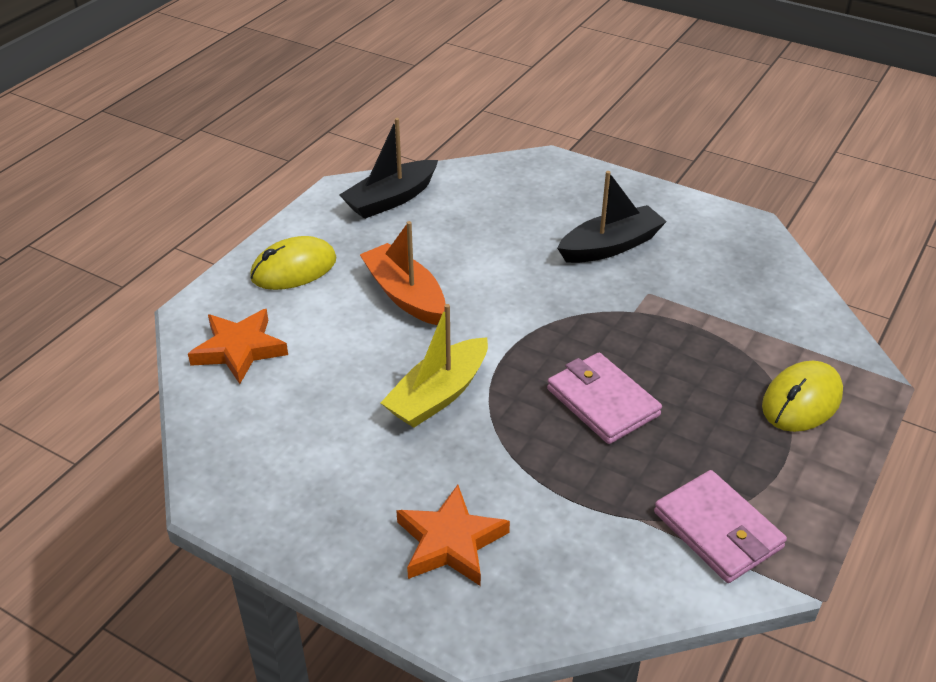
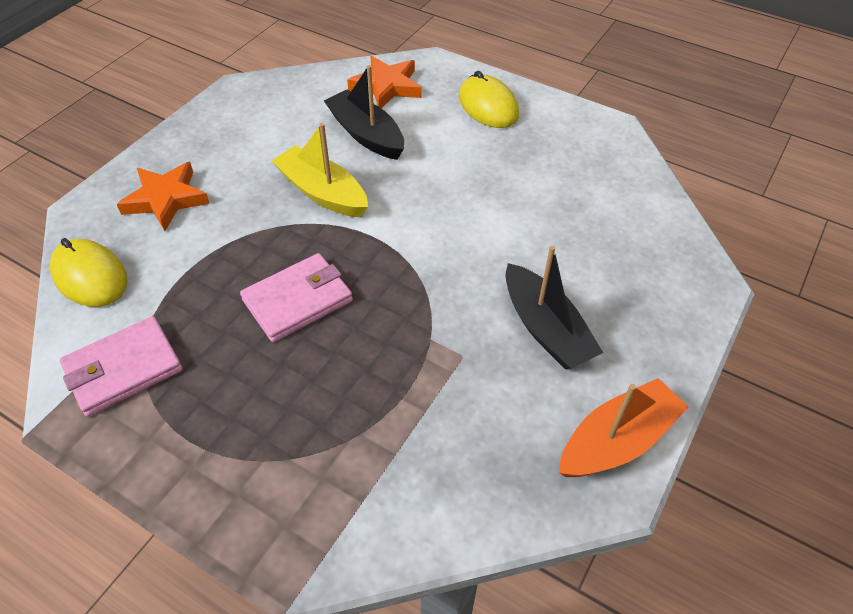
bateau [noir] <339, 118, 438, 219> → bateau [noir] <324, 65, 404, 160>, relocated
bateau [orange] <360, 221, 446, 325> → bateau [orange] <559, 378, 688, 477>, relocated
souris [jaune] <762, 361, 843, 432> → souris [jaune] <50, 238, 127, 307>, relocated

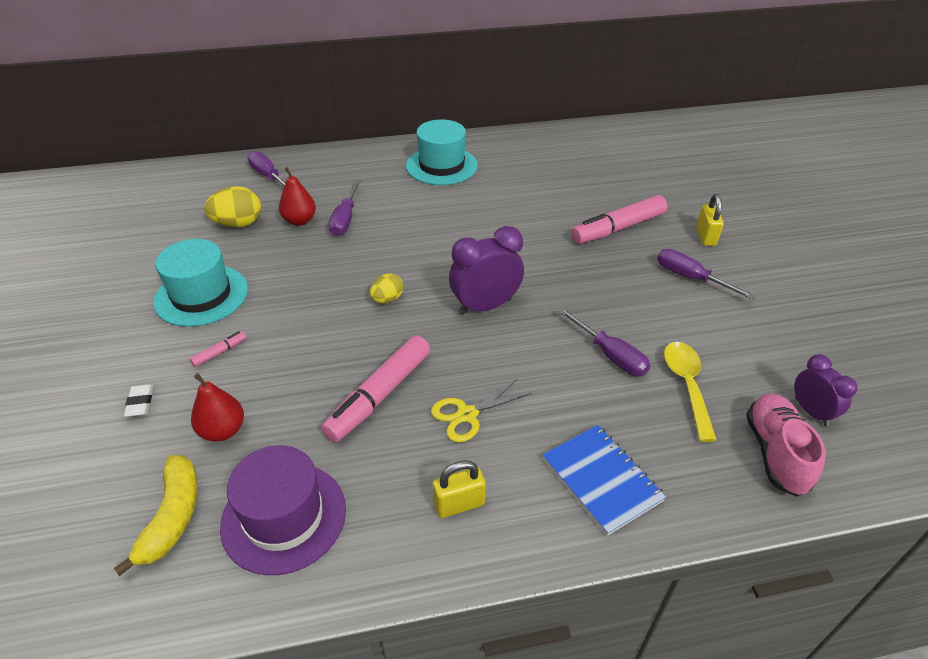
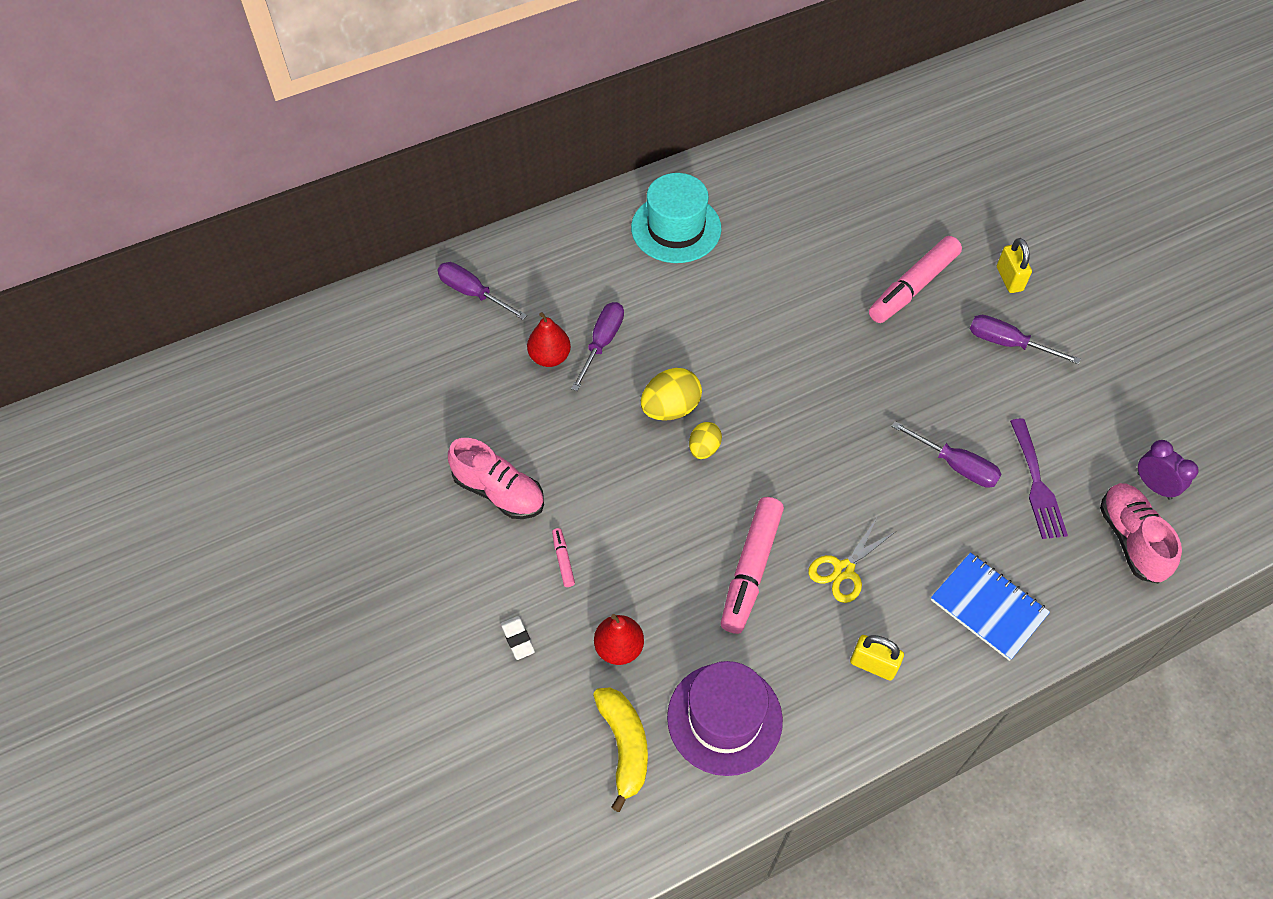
chapeau [turquoise] <153, 239, 248, 327> → chaussure [rose] <448, 438, 544, 519>
feutre [rose] <190, 331, 247, 367> → feutre [rose] <552, 528, 575, 587>, 45 degrees counterclockwise
œuf [jaune] <204, 186, 261, 227> → œuf [jaune] <641, 368, 702, 421>, relocated
tournevis [violet] <328, 180, 361, 236> → tournevis [violet] <571, 302, 624, 391>, 150 degrees counterclockwise
cadenas [jaune] <433, 460, 486, 518> → cadenas [jaune] <850, 635, 904, 681>, 60 degrees clockwise
réveil [violet] <449, 226, 524, 315> → -
cuillère [jaune] <664, 342, 717, 442> → fourchette [violet] <1010, 418, 1068, 539>

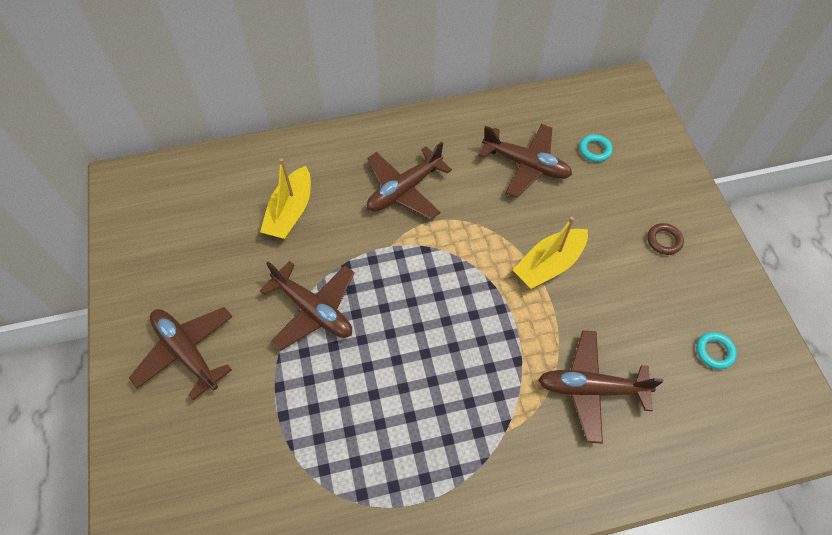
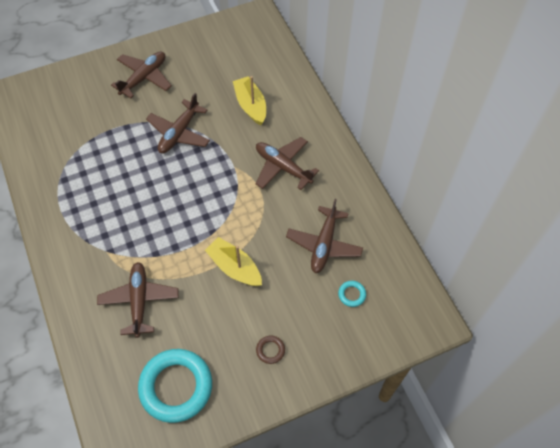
bateau [jaune] <260, 158, 311, 239> → bateau [jaune] <233, 76, 266, 125>, 60 degrees clockwise
anneau [turquoise] <696, 332, 737, 369> → anneau [turquoise] <138, 349, 212, 423>, x2.46

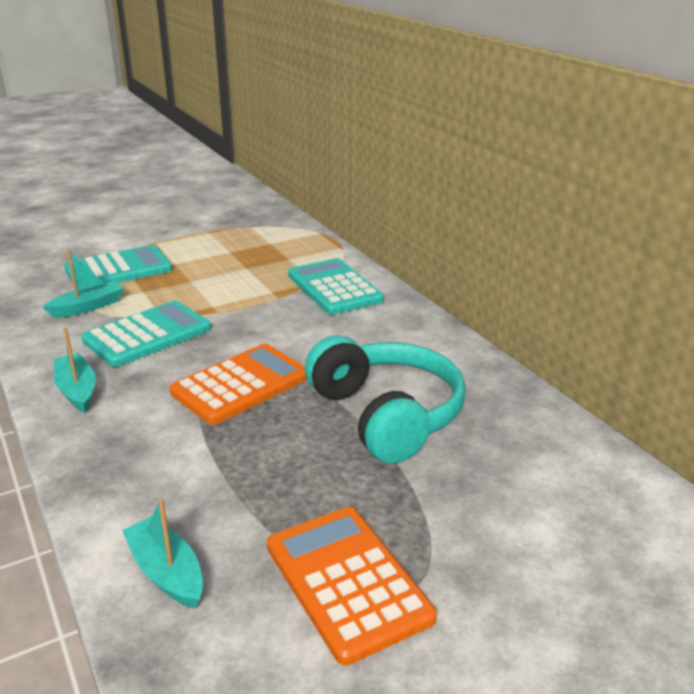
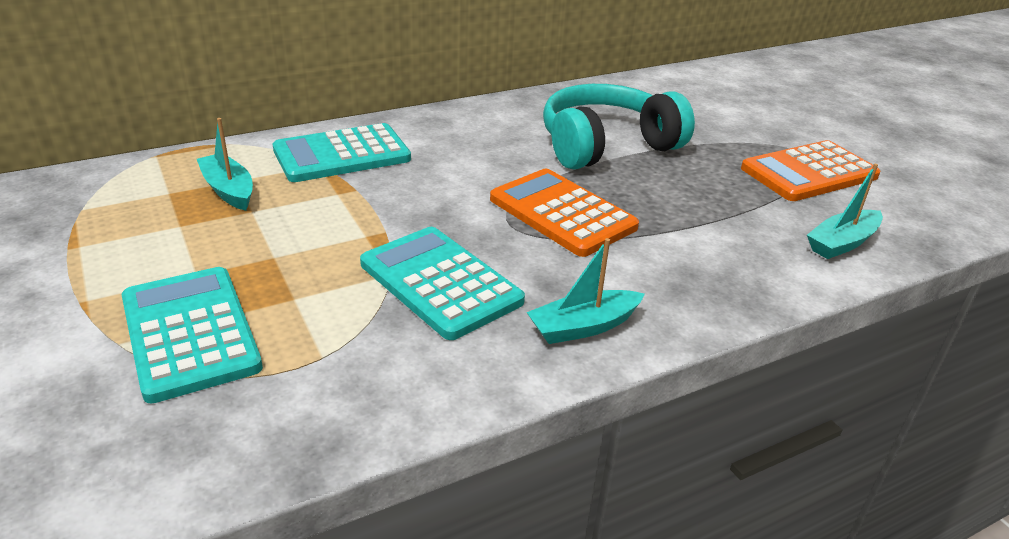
bateau [turquoise] <42, 250, 124, 318> → bateau [turquoise] <197, 118, 253, 211>, relocated

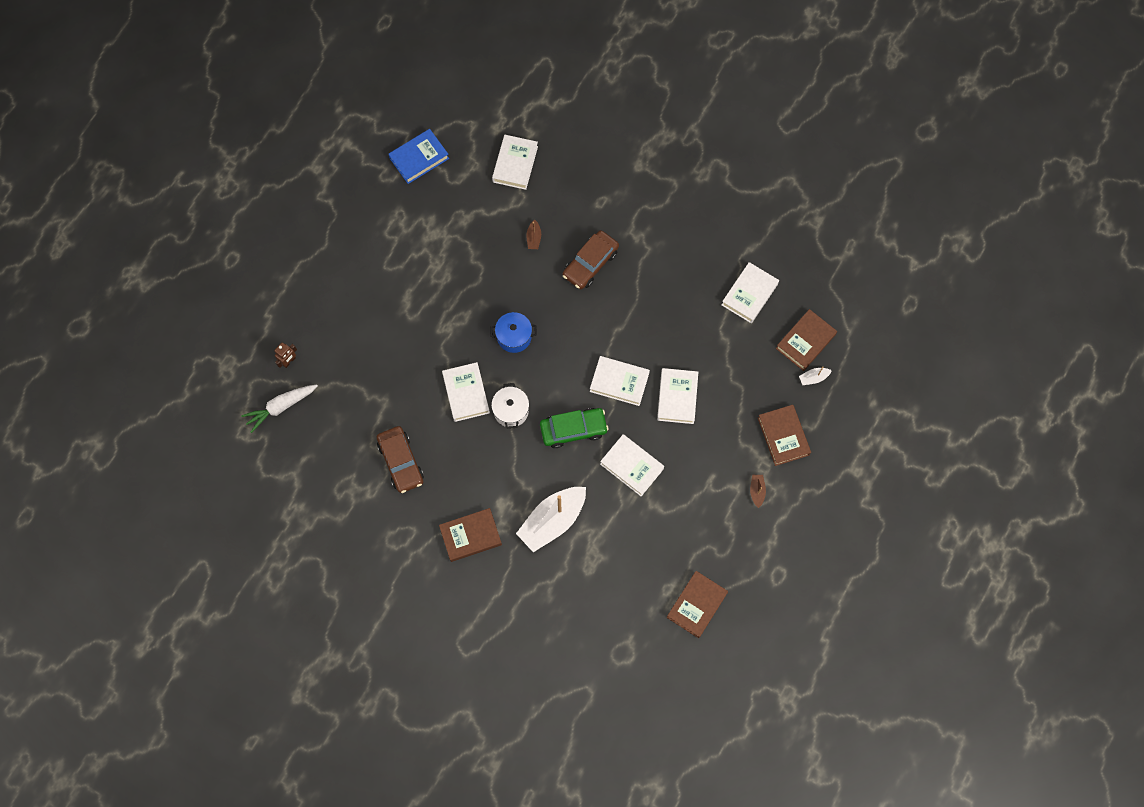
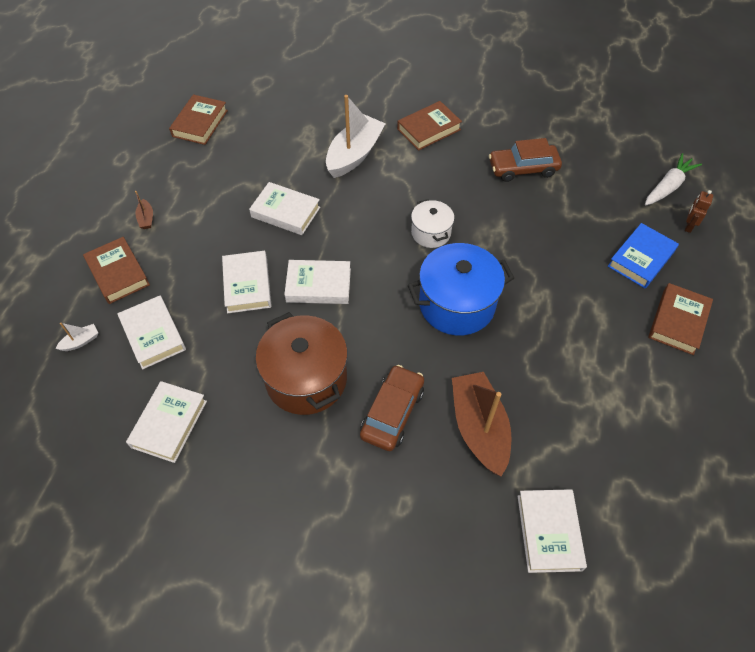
voiture [marron] <377, 426, 424, 493> → voiture [marron] <489, 138, 562, 182>, 60 degrees counterclockwise
livre [bleu] <389, 129, 449, 184> → livre [bleu] <608, 223, 679, 288>, relocated
livre [blanc] <442, 362, 490, 422> → livre [blanc] <117, 296, 186, 369>, relocated
marmite [bleu] <490, 312, 537, 353> → marmite [bleu] <408, 243, 514, 335>, x1.79
bateau [marron] <526, 220, 541, 249> → bateau [marron] <452, 372, 511, 477>, x2.41
voiture [vert] <540, 408, 609, 448> → -
livre [marron] <776, 309, 837, 371> → livre [marron] <649, 283, 713, 355>, relocated
- → marmite [marron] <256, 312, 348, 415>

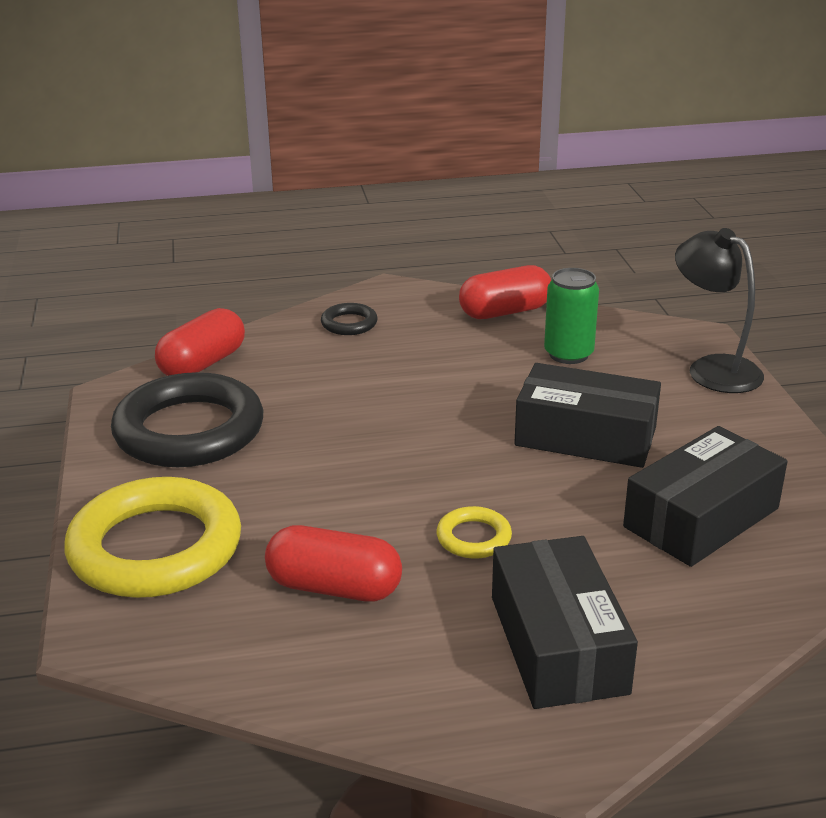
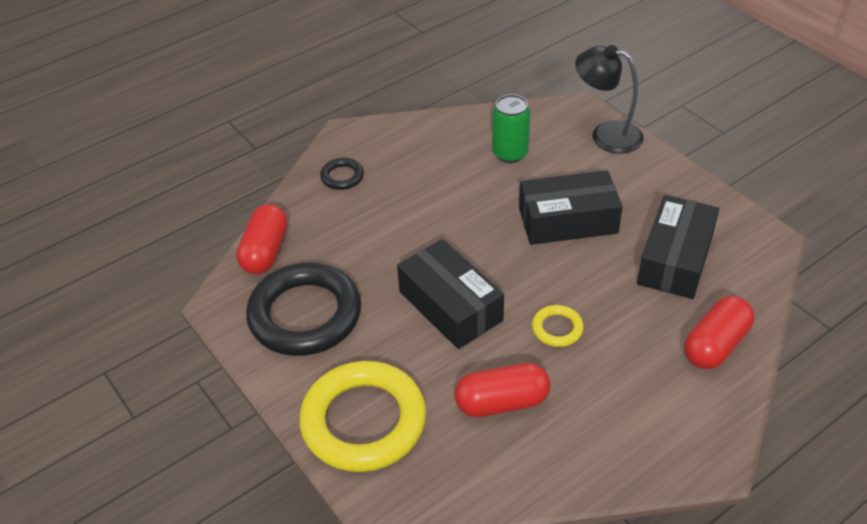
gélule [rouge] <459, 265, 551, 319> → gélule [rouge] <684, 296, 754, 369>, relocated
boîte [noir] <492, 536, 638, 709> → boîte [noir] <397, 239, 504, 349>, relocated

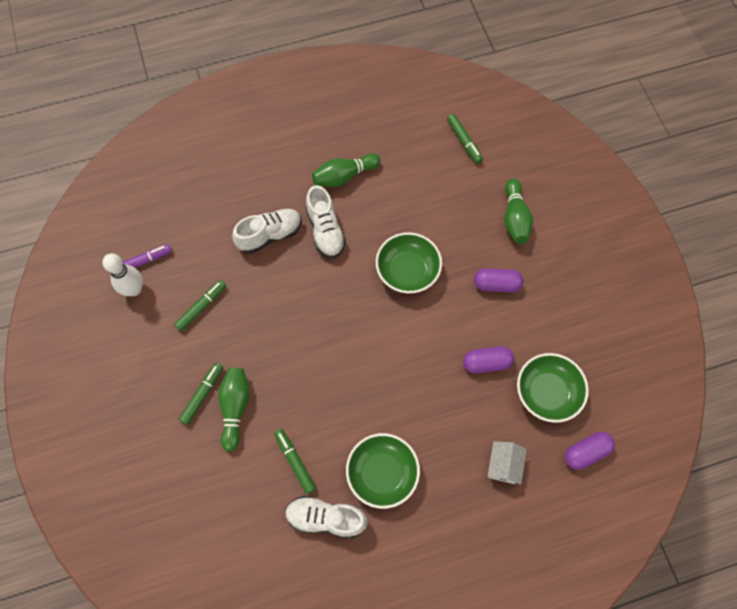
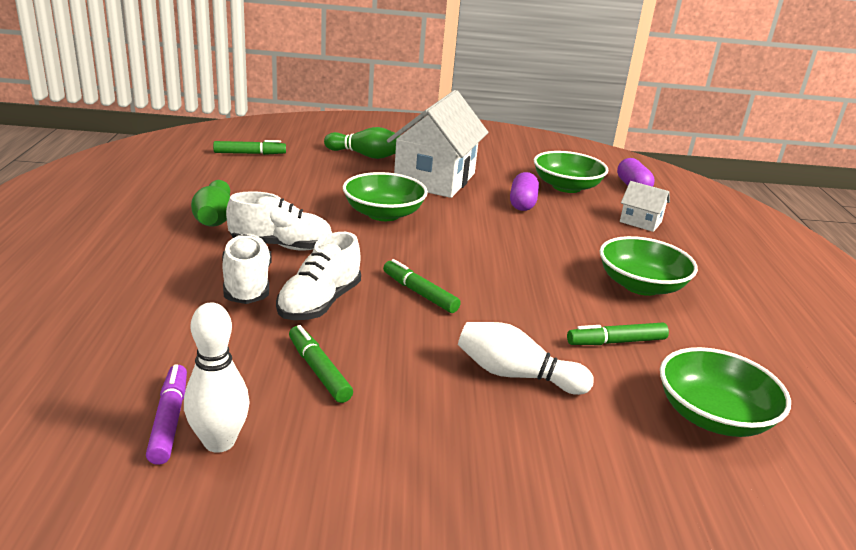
feutre [vert] <179, 363, 223, 425> → feutre [vert] <383, 259, 461, 313>, relocated
quille [vert] <218, 368, 250, 452> → quille [blanc] <458, 322, 594, 395>
chaussure [blanc] <285, 496, 368, 538> → chaussure [blanc] <276, 232, 361, 320>, relocated
gélule [violet] <474, 268, 523, 292> → maison [blanc] <387, 90, 489, 198>
- → bol [vert] <660, 347, 791, 437>

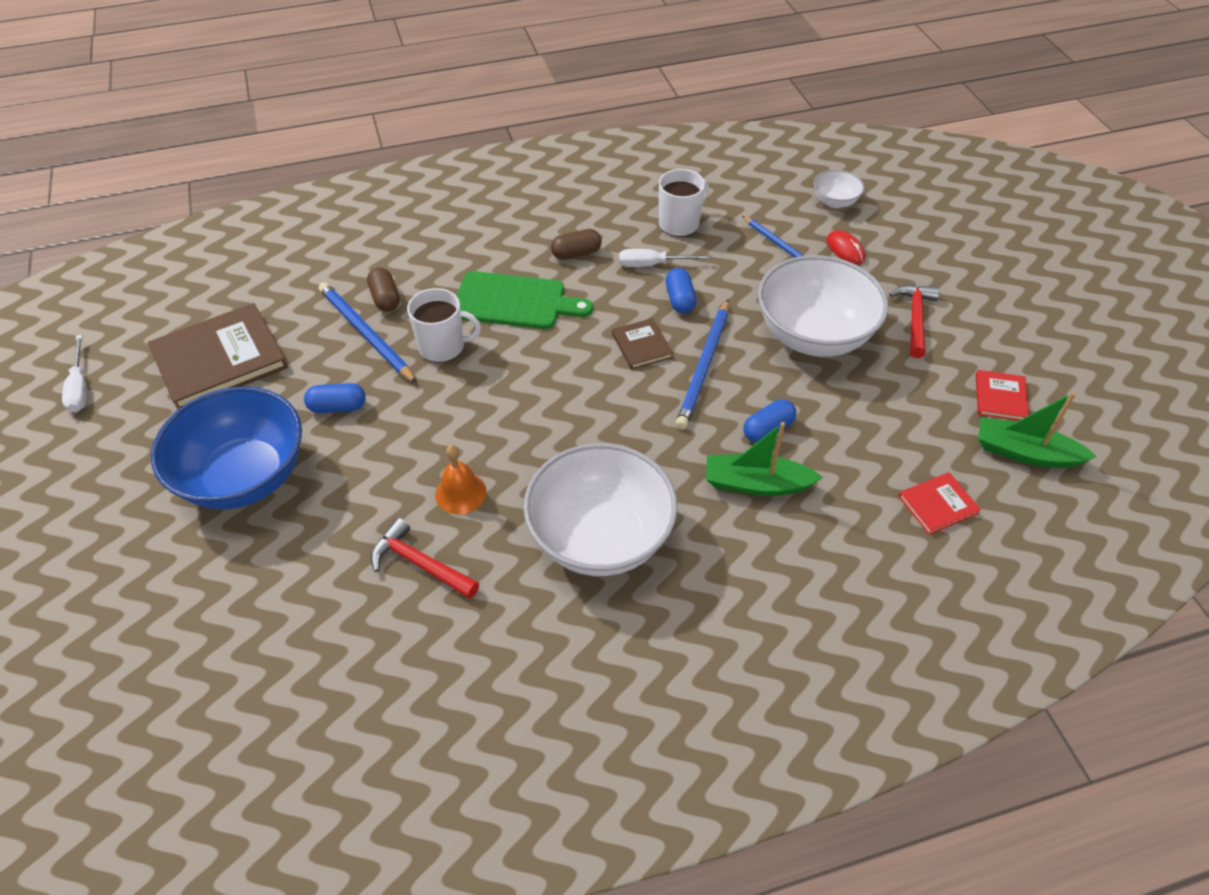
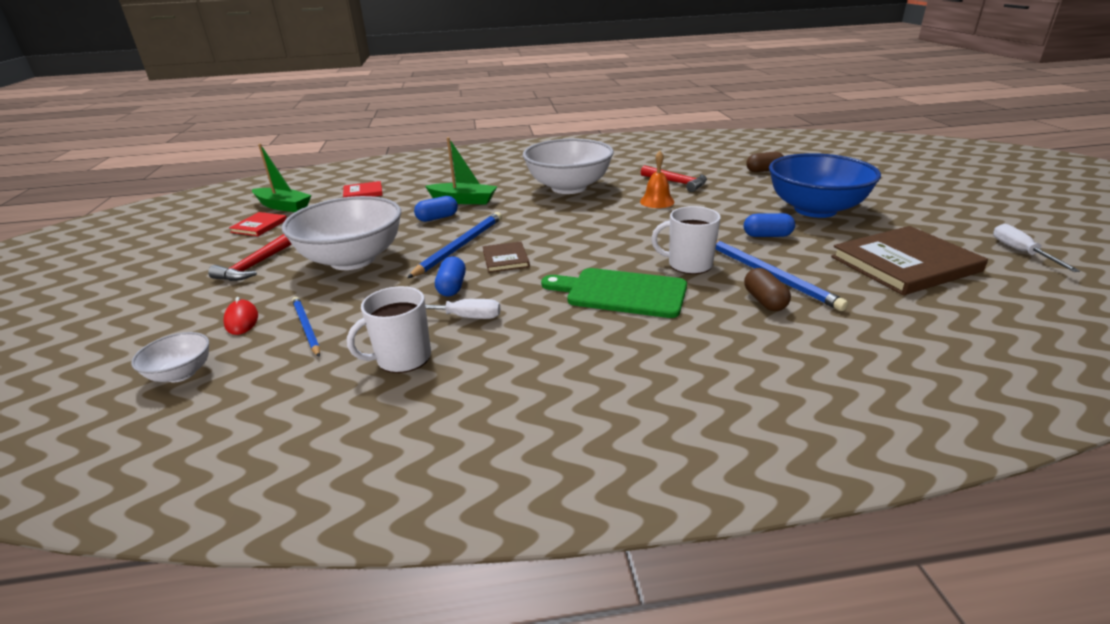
gélule [marron] <551, 229, 602, 260> → gélule [marron] <746, 152, 783, 172>, relocated

